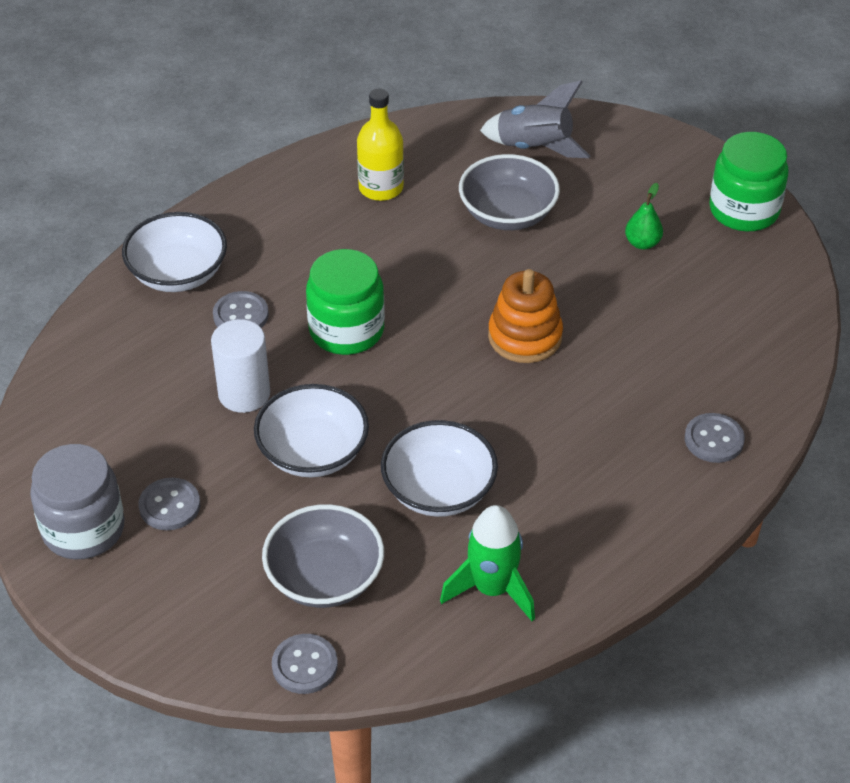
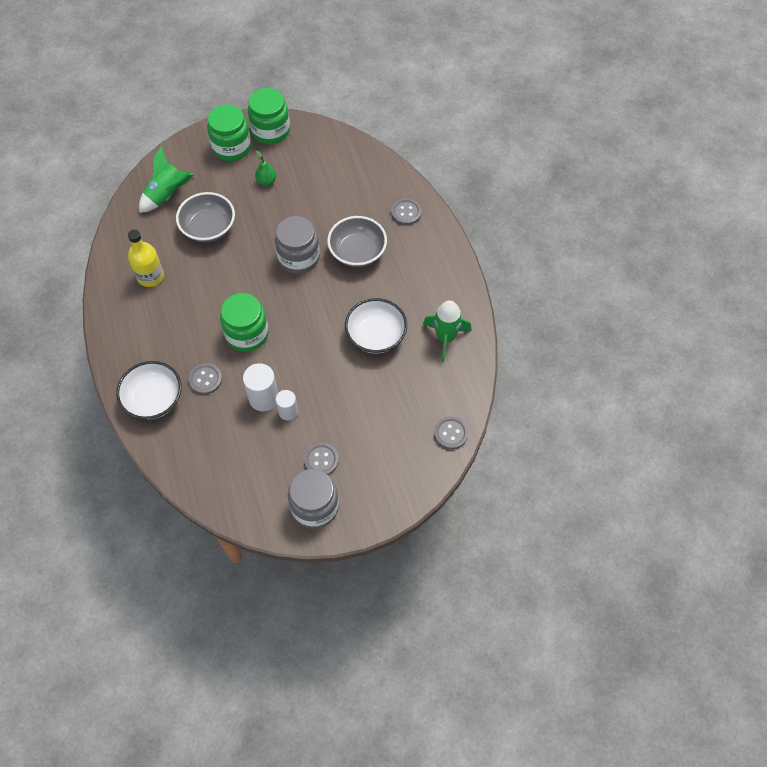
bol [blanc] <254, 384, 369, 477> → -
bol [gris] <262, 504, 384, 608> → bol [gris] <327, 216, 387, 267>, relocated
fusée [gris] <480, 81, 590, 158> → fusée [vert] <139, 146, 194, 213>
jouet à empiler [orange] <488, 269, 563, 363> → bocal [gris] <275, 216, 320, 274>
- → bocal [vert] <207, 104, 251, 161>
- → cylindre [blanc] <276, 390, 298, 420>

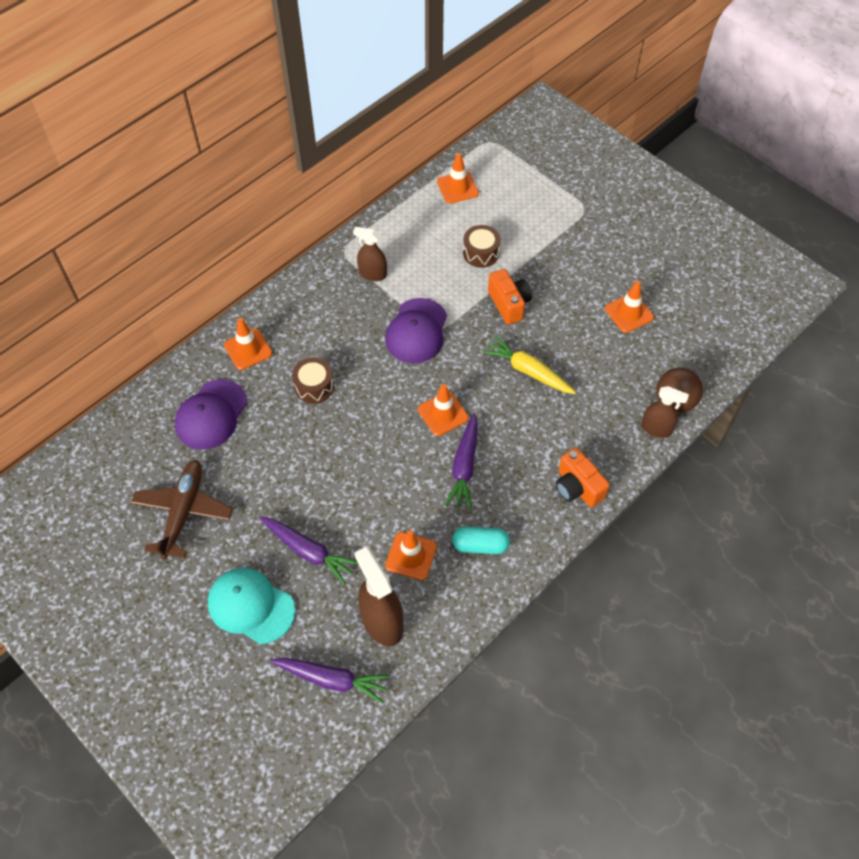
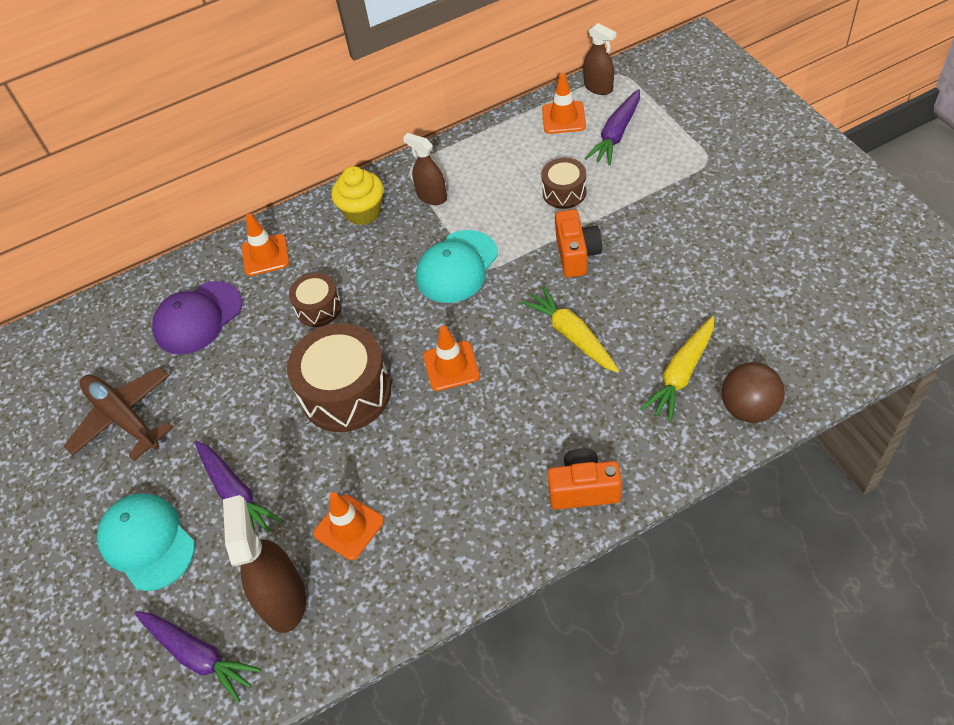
avion [marron] <131, 460, 233, 560> → avion [marron] <64, 367, 173, 461>, 75 degrees counterclockwise
casquette [violet] <385, 298, 447, 363> → casquette [turquoise] <416, 230, 498, 303>
carotte [violet] <445, 413, 478, 510> → carotte [violet] <585, 89, 640, 166>, relocated
gélule [turquoise] <452, 527, 510, 554> → -
appareil photo [orange] <556, 447, 610, 507> → appareil photo [orange] <548, 448, 622, 510>, 105 degrees clockwise
cône de chantier [orange] <605, 281, 654, 333> → -
vaporisateur [marron] <641, 386, 689, 438> → vaporisateur [marron] <583, 23, 617, 95>, relocated
- → tambour [marron] <287, 323, 391, 432>
- → muffin [jaune] <331, 166, 383, 225>
- → carotte [jaune] <640, 316, 714, 422>

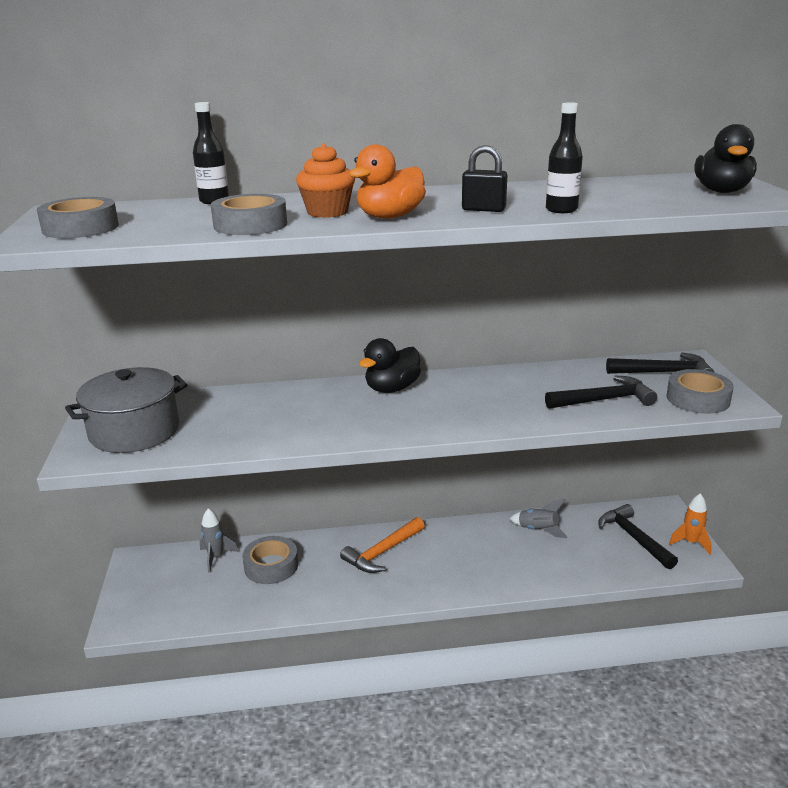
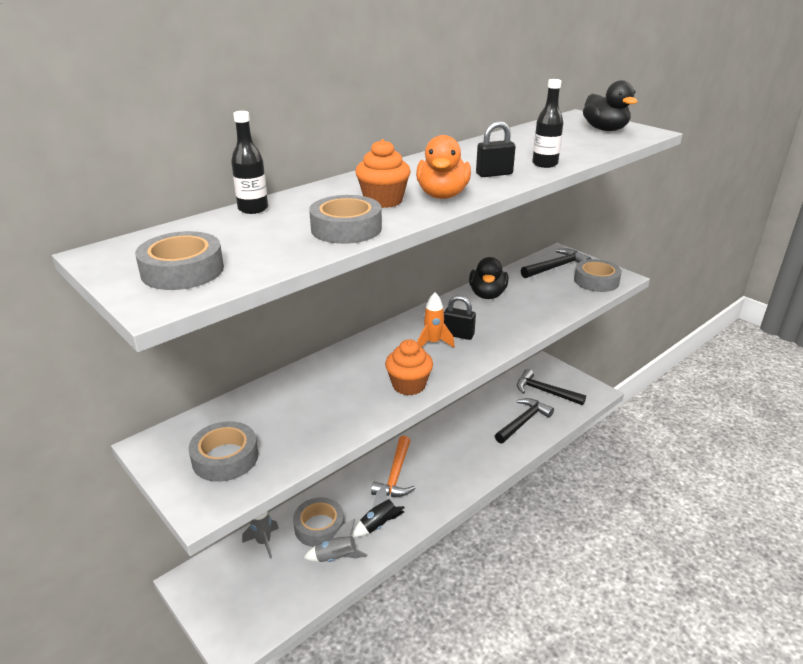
marmite [gris] <65, 367, 187, 453> → ruban adhésif [gris] <188, 421, 258, 482>
canard [noir] <359, 338, 421, 393> → canard [noir] <469, 257, 508, 299>, relocated
fusée [gris] <509, 499, 568, 538> → fusée [gris] <304, 519, 367, 562>, relocated
marteau [noir] <545, 375, 657, 409> → marteau [noir] <495, 398, 554, 443>, relocated
fusée [orange] <669, 493, 712, 555> → fusée [orange] <417, 292, 455, 348>, relocated
- → fusée [noir] <352, 484, 405, 537>
- → muffin [orange] <385, 339, 433, 395>
- → cadenas [noir] <444, 295, 476, 340>

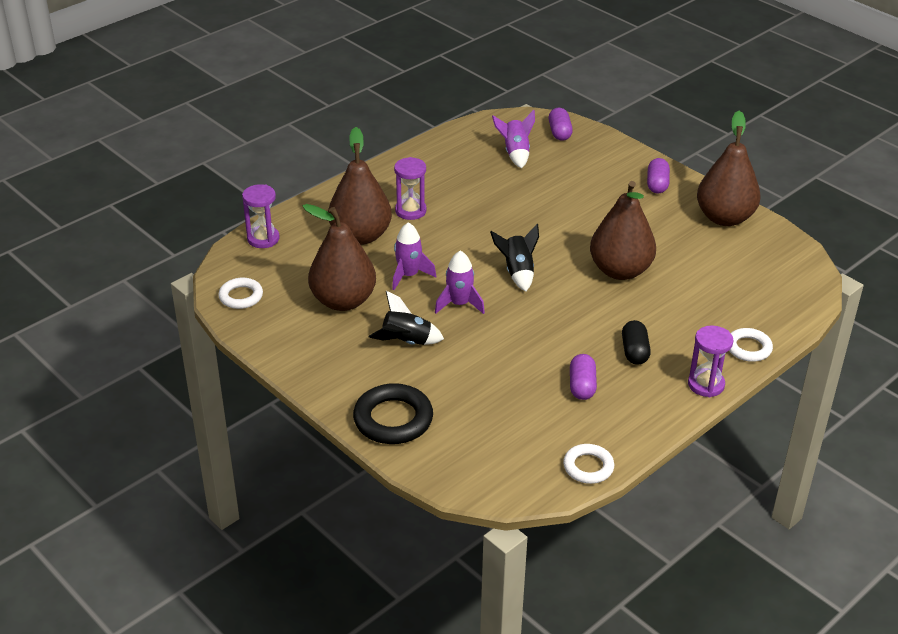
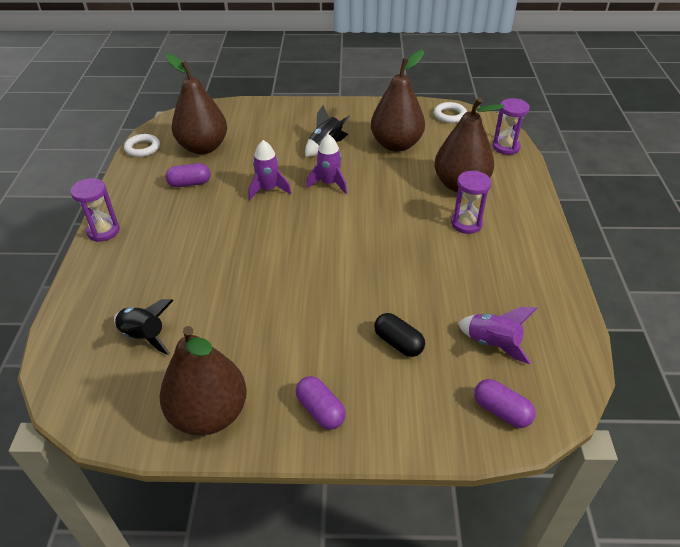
anneau [noir] <353, 383, 433, 444> → -
fusée [violet] <392, 223, 436, 290> → fusée [violet] <249, 140, 292, 200>, relocated
fusée [noir] <490, 224, 539, 291> → fusée [noir] <114, 299, 174, 355>, relocated
gélule [violet] <570, 354, 597, 400> → gélule [violet] <166, 163, 211, 187>, 60 degrees counterclockwise
poire [marron] <590, 181, 656, 280> → poire [marron] <165, 54, 227, 154>, relocated
gélule [noir] <622, 320, 651, 365> → gélule [noir] <374, 313, 425, 357>, relocated
anneau [blanc] <729, 328, 773, 362> → -

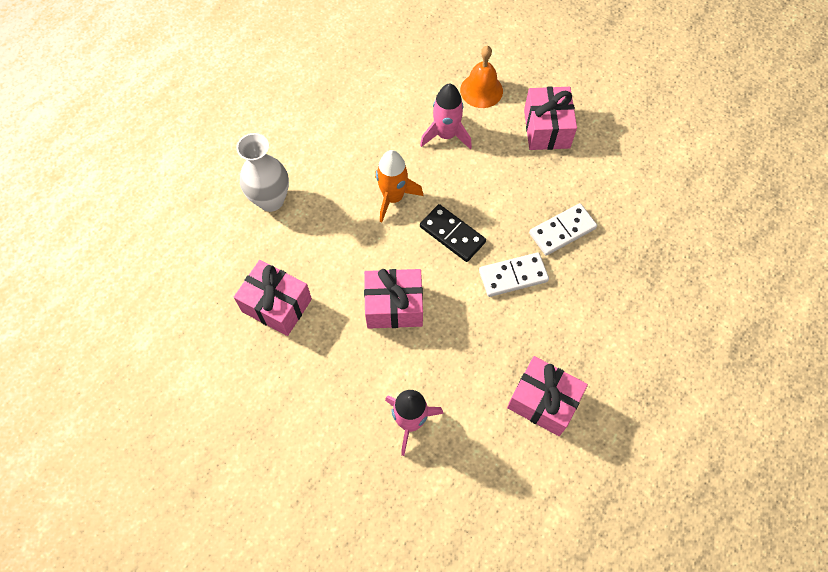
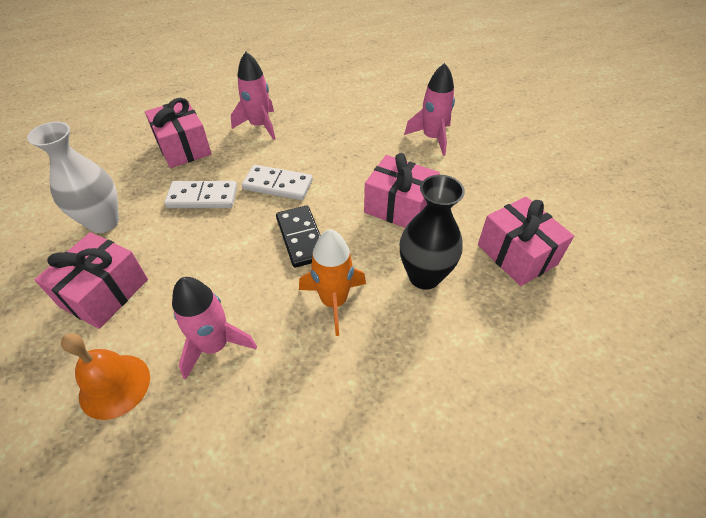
vase [blanc] <236, 133, 289, 212> → vase [blanc] <27, 122, 119, 233>, relocated
cadeau [rose] <507, 356, 588, 436> → cadeau [rose] <145, 98, 212, 168>, relocated
- → fusée [rose] <231, 52, 276, 140>
- → vase [noir] <400, 175, 465, 290>

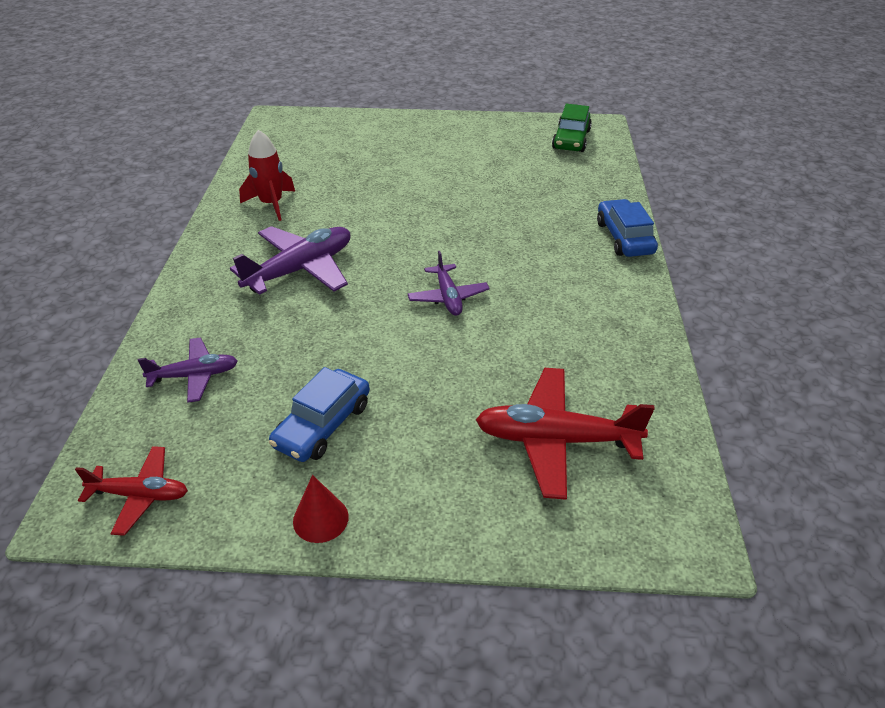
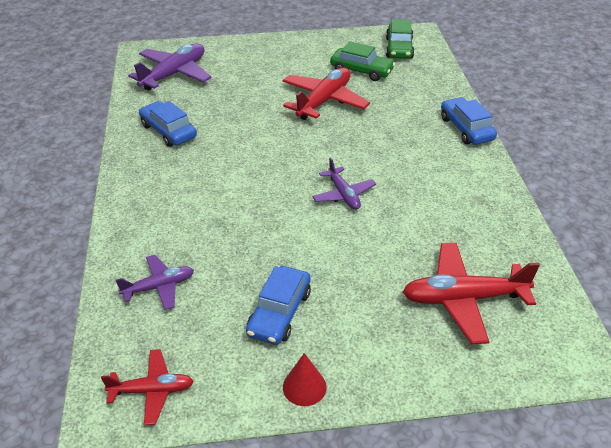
avion [violet] <230, 226, 351, 295> → avion [violet] <128, 43, 212, 90>, relocated
fusée [rouge] <239, 130, 295, 221> → voiture [bleu] <139, 101, 197, 147>
- → avion [rouge] <283, 67, 370, 120>
- → voiture [vert] <330, 41, 395, 81>

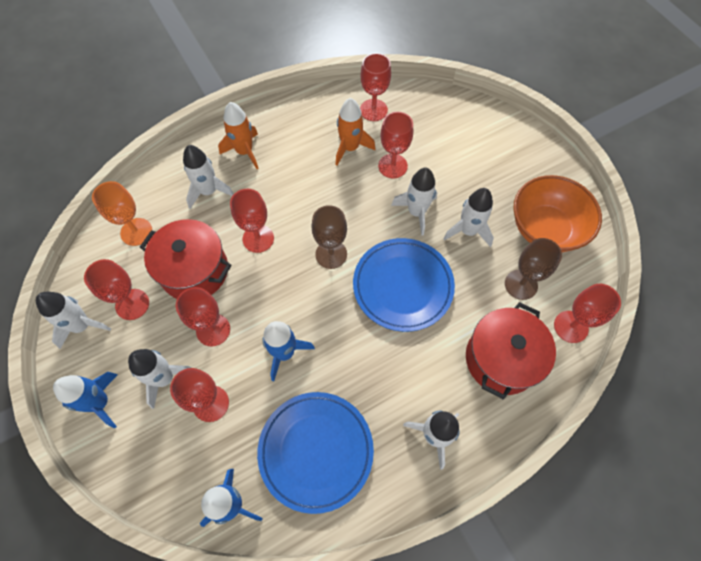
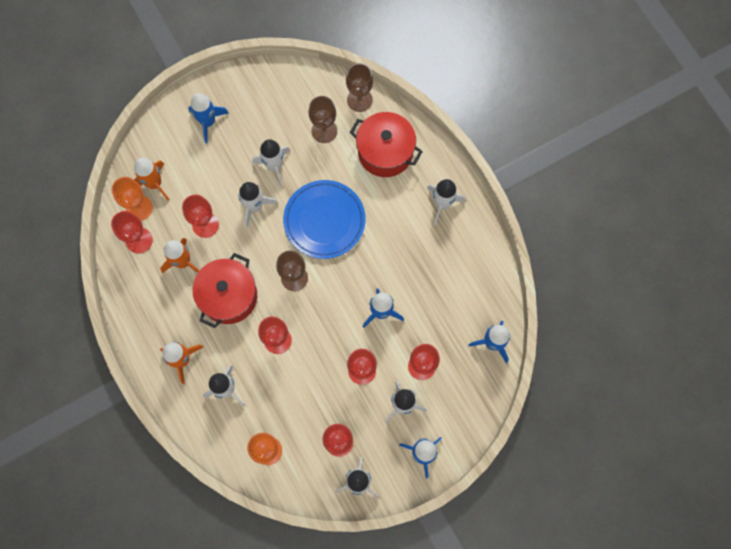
marmite [rouge] <140, 219, 232, 299> → marmite [rouge] <193, 253, 257, 328>, relocated
assiette [bleu] <257, 392, 374, 514> → -
bol [orange] <513, 175, 602, 252> → -
verre à pied [rouge] <554, 284, 621, 343> → verre à pied [marron] <346, 63, 373, 112>
- → verre à pied [orange] <112, 177, 153, 221>
- → fusée [orange] <134, 158, 170, 201>
- → fusée [bleu] <188, 93, 229, 143>

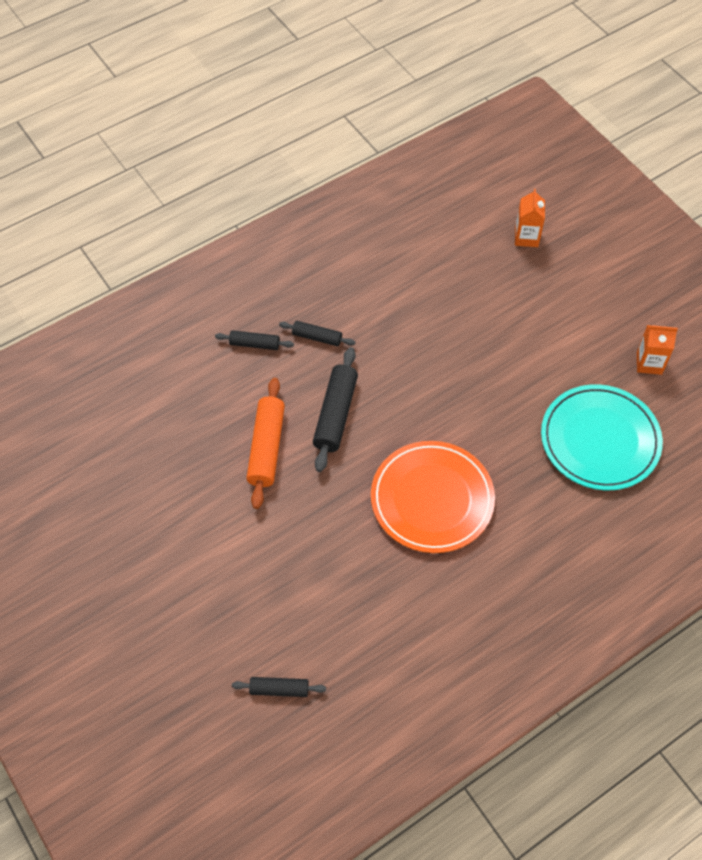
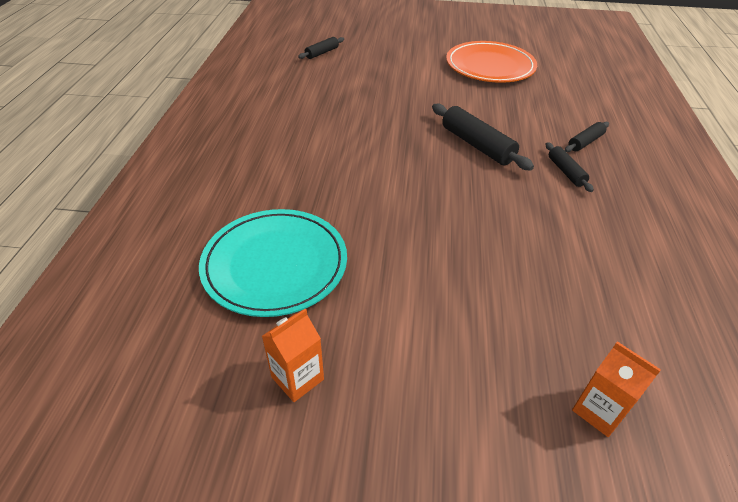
rouleau à pâtisserie [orange] <246, 378, 285, 509> → -
rouleau à pâtisserie [noir] <279, 321, 355, 346> → rouleau à pâtisserie [noir] <546, 142, 594, 192>, 75 degrees counterclockwise
assiette [orange] <371, 441, 495, 553> → assiette [orange] <446, 41, 537, 83>, relocated

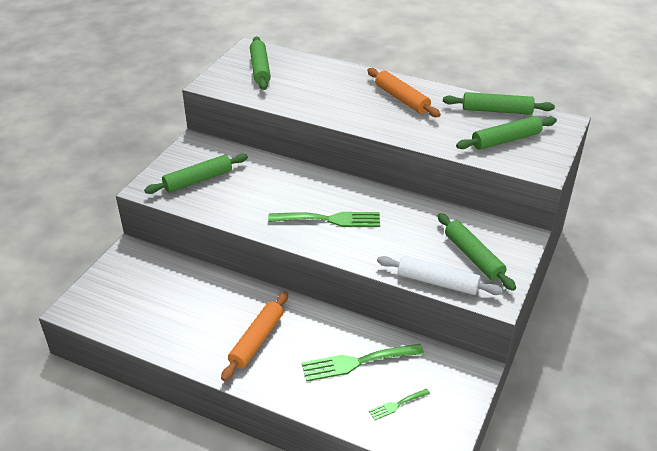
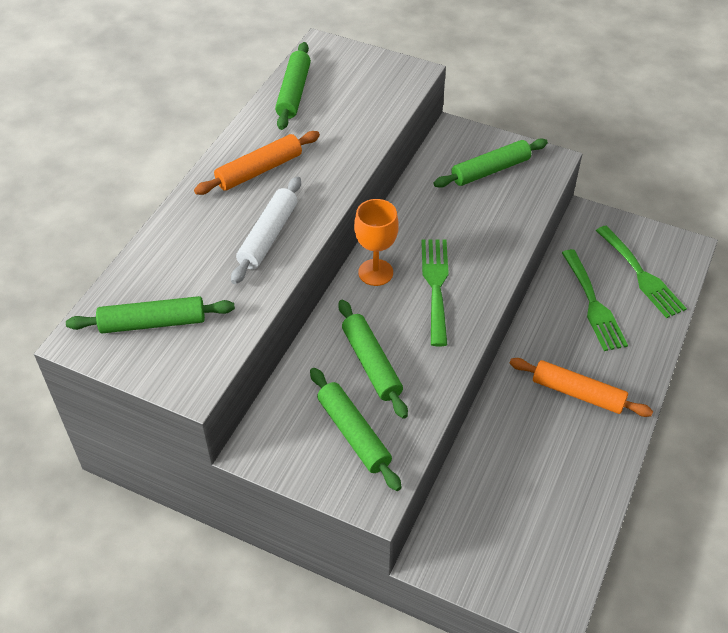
fourchette [vert] <369, 389, 430, 420> → fourchette [vert] <596, 226, 687, 318>, x1.96
rouleau à pâtisserie [blanc] <377, 256, 503, 295> → rouleau à pâtisserie [blanc] <231, 176, 301, 284>, relocated
rouleau à pâtisserie [vert] <456, 116, 557, 150> → rouleau à pâtisserie [vert] <338, 300, 408, 419>, relocated
- → verre à pied [orange] <354, 199, 399, 286>

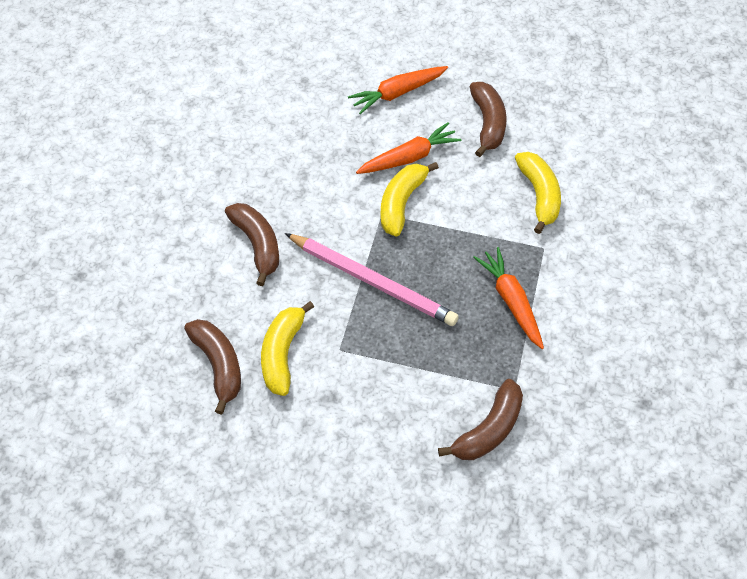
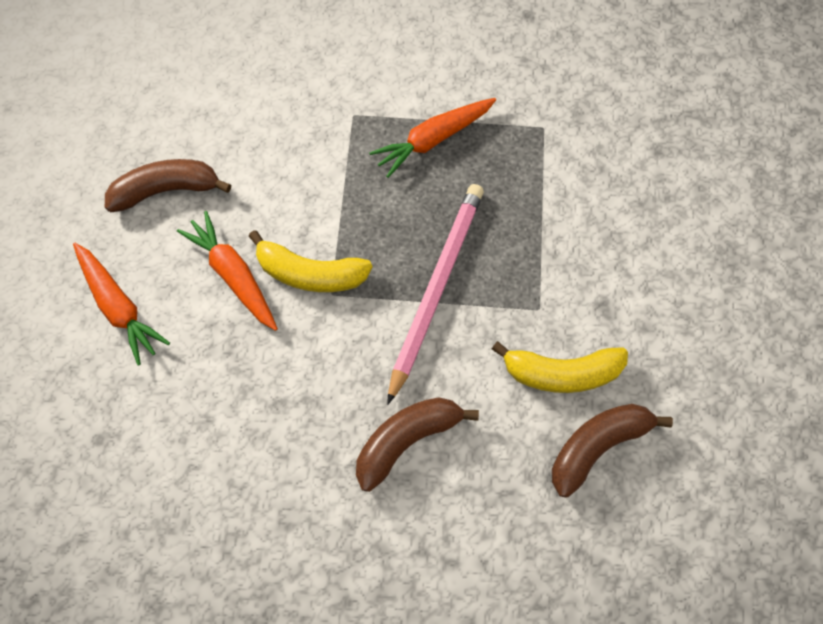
banane [marron] <438, 379, 523, 460> → -
banane [jaune] <515, 152, 561, 234> → -

